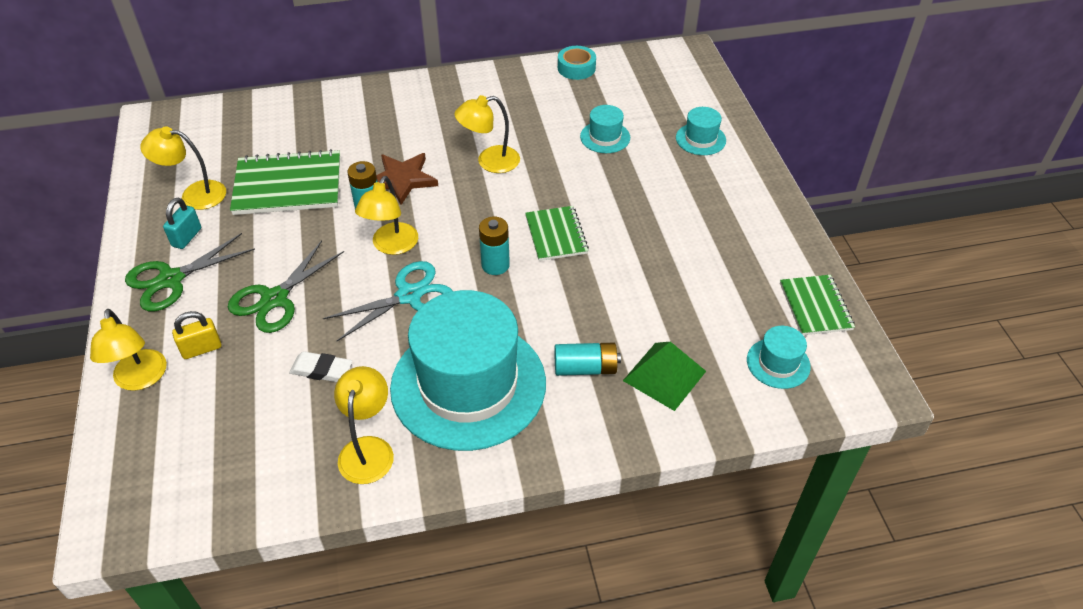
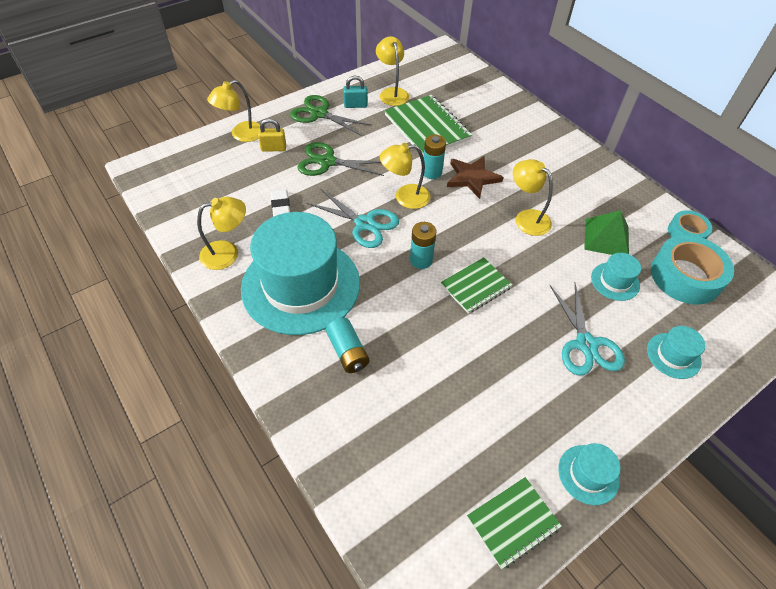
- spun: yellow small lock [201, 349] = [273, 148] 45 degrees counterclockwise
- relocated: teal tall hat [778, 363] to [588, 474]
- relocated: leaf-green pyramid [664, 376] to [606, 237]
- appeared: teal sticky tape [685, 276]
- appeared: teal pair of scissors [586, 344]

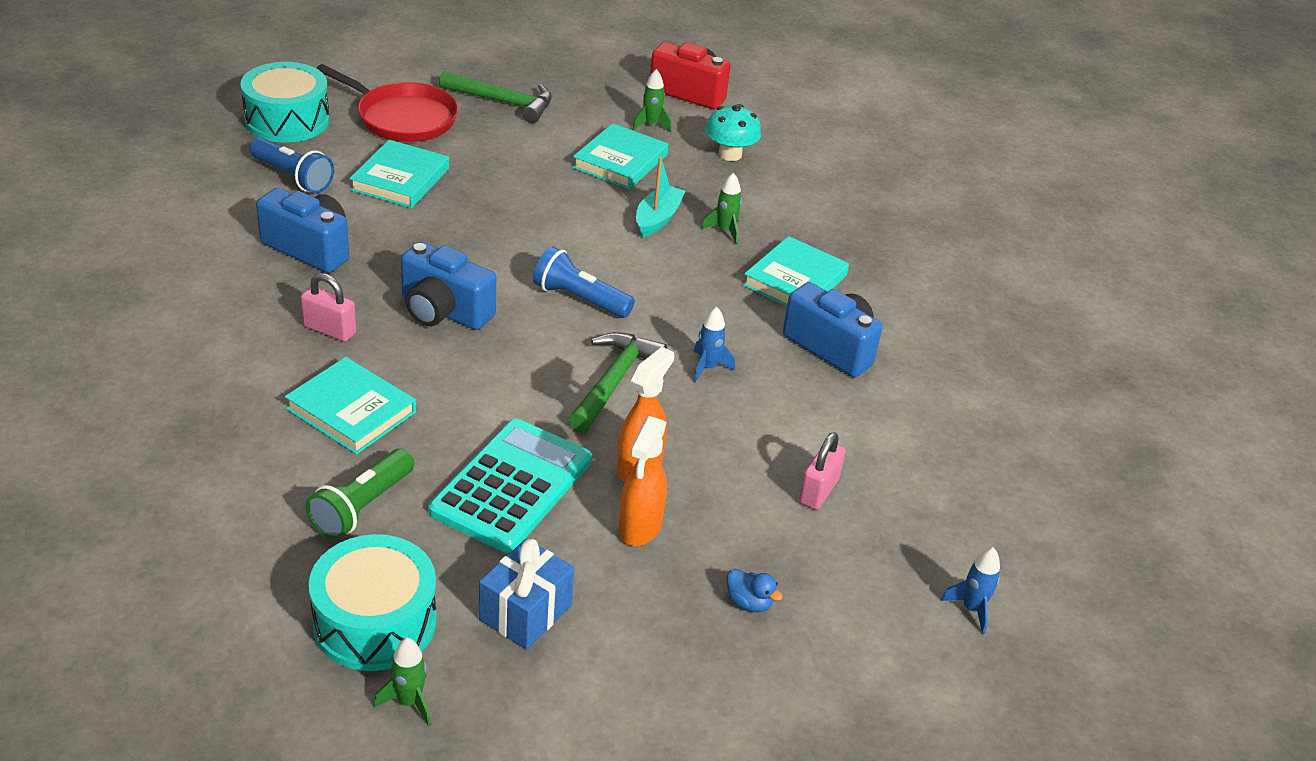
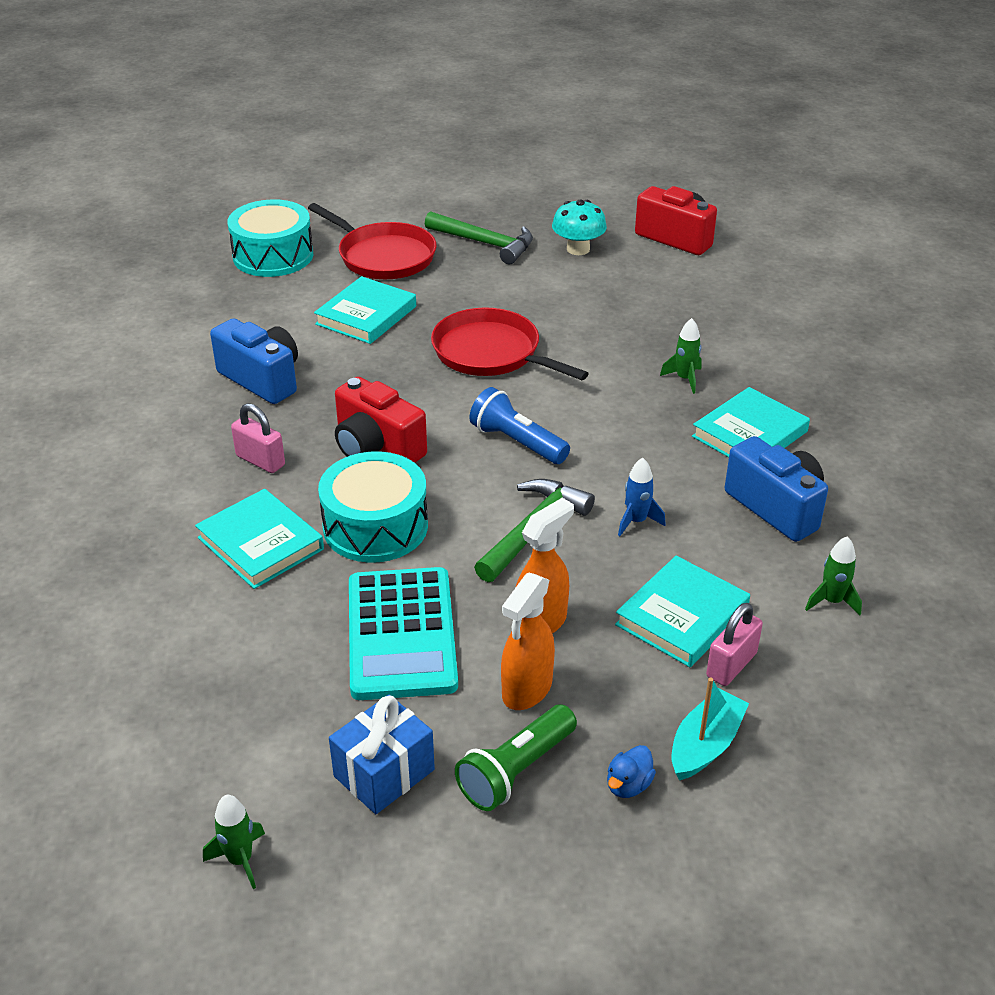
- relocated: leaf-green rocket [651, 125] to [831, 601]
- relocated: teal mushroom [730, 154] to [578, 249]
- relocated: teal hardcover [620, 161] to [682, 616]
- missing: cobalt torch [293, 177]
- relocated: teal boat [657, 219] to [705, 745]
- colour: cobalt camera [444, 311] to crimson camera [376, 448]
- spun: teal pocket calculator [511, 486] = [402, 634] 135 degrees clockwise
- relocated: leaf-green torch [361, 507] to [516, 771]
- relocated: teal snare drum [375, 622] to [375, 526]
- missing: cobalt rocket [972, 609]
- spun: cobalt toy duck [749, 603] = [628, 785] 75 degrees clockwise
- appeared: crimson pan [491, 353]

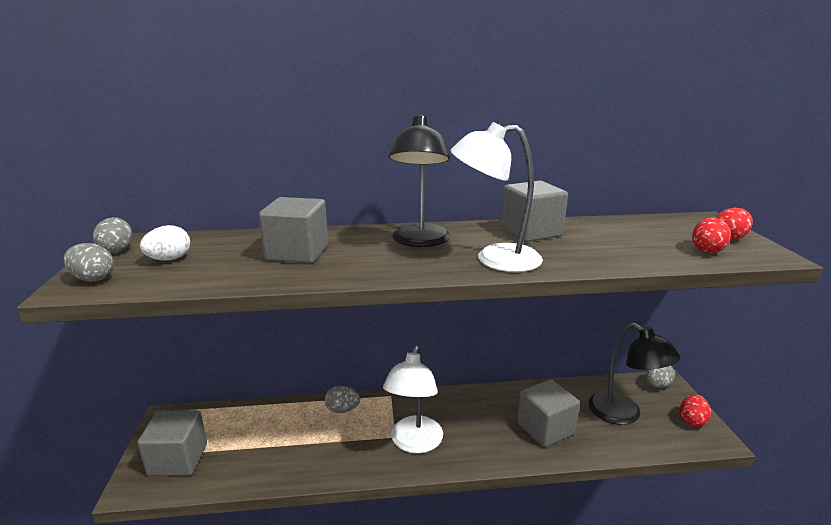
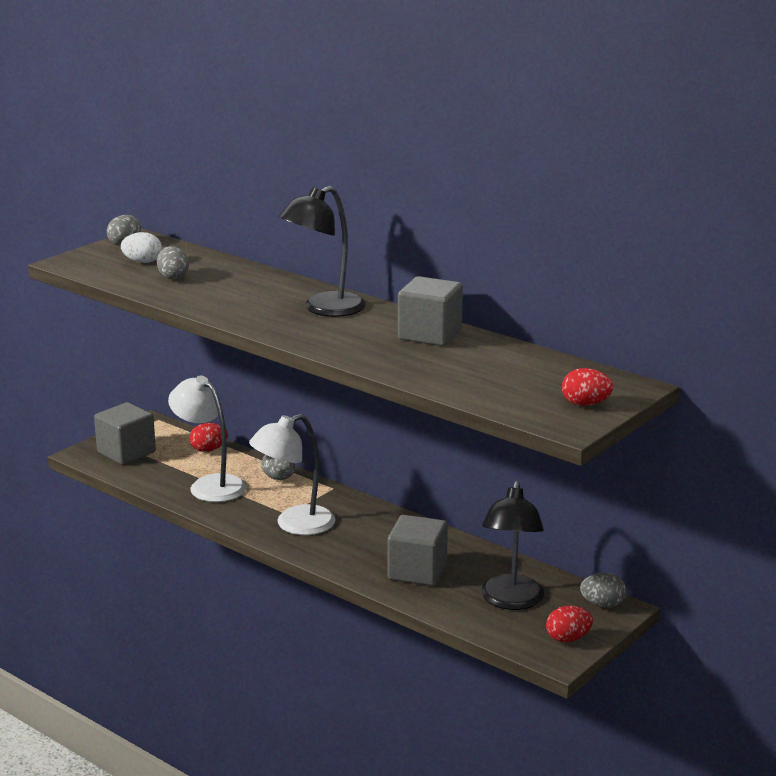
- relocated: pure white reading lamp [495, 259] to [210, 485]
- missing: gray solid cube [297, 253]
- relocated: crimson toy egg [707, 250] to [209, 450]
- relocated: gray toy egg [93, 279] to [173, 277]

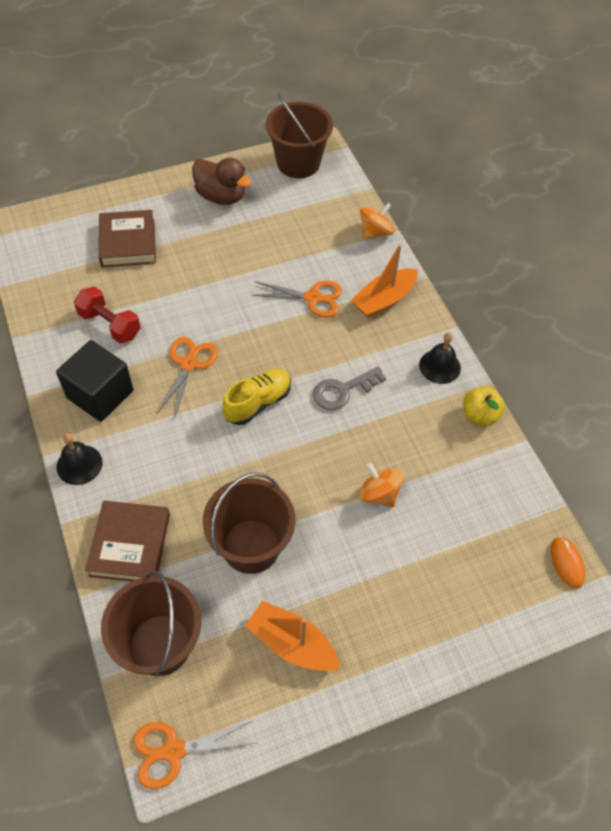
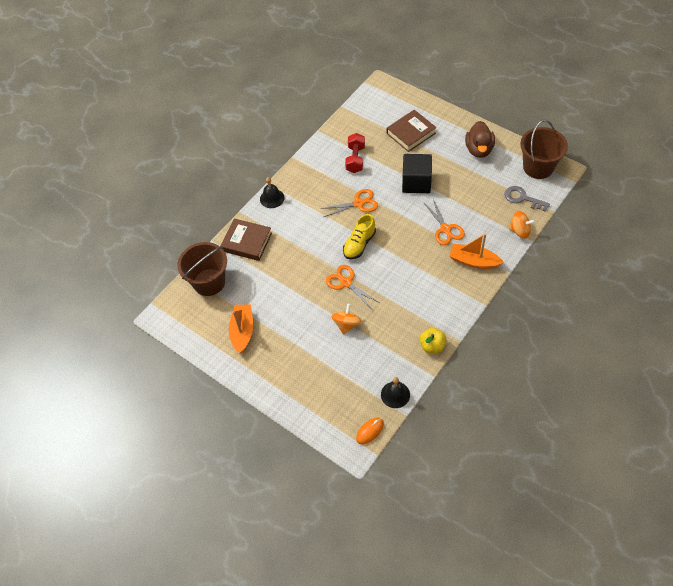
- relocated: black hand bell [439, 366] to [395, 394]
- relocated: black solid cube [100, 394] to [416, 182]
- relocated: gray key [343, 390] to [522, 198]
- spun: yellow shoe [258, 403] = [359, 244] 105 degrees clockwise
- missing: brown pail [251, 546]
- spun: brown hardcover [130, 545] = [247, 242] 45 degrees clockwise
- relocated: orange-coloured pair of scissors [174, 751] to [346, 283]

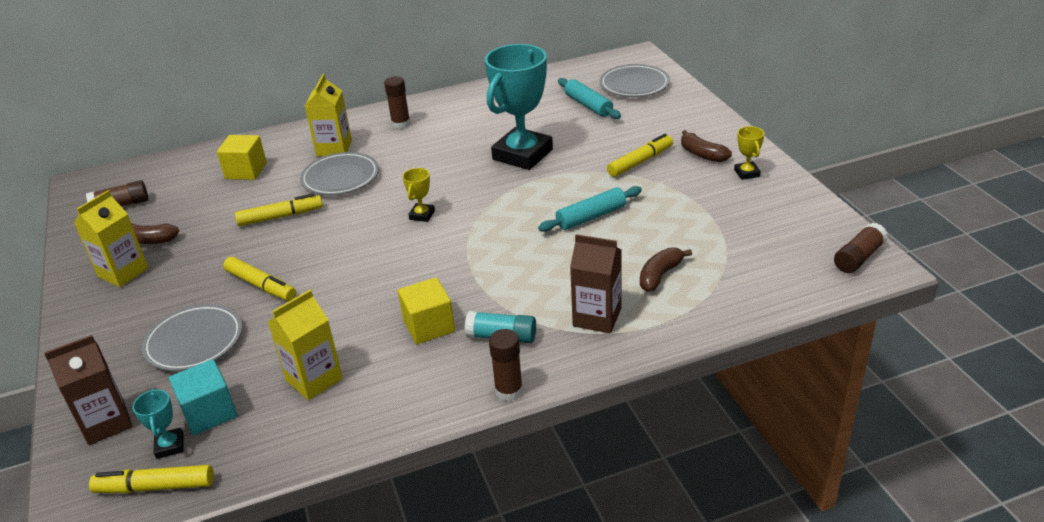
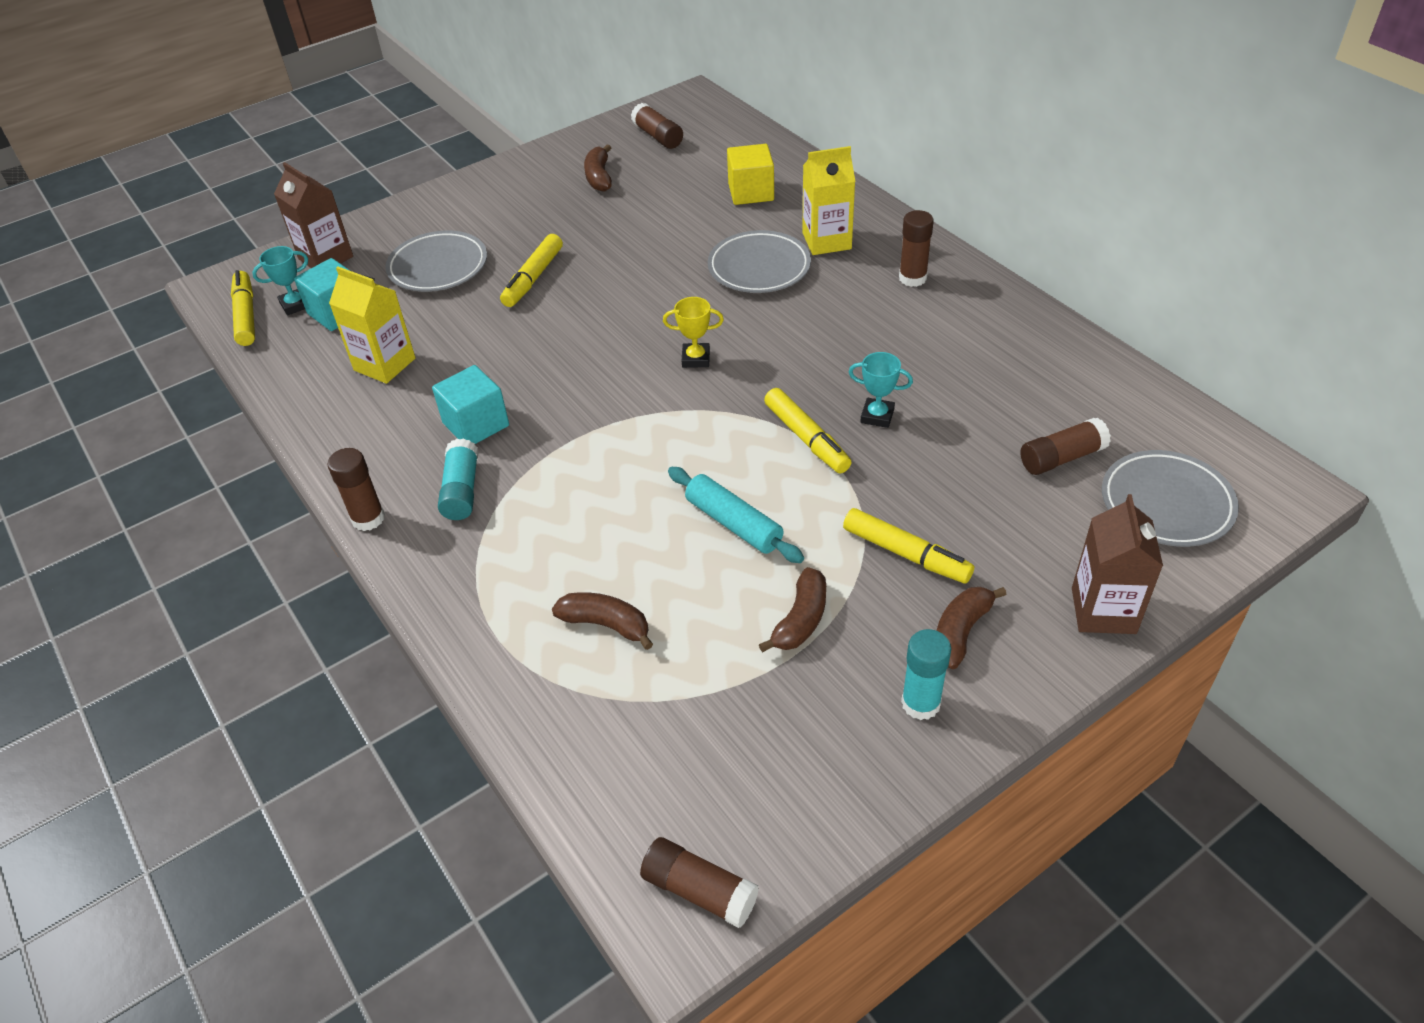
- size: teal trophy [522, 154] = [877, 416] x0.42
- exchanged: teal dough roller [588, 105] to brown stick of glue [1061, 458]
- exchanged: yellow trophy [747, 173] to teal stick of glue [920, 703]
- missing: yellow carton [123, 272]
- relocated: yellow marker pen [280, 217] to [806, 438]
- relocated: brown carton [597, 317] to [1103, 610]
- colour: yellow solid cube [429, 326] to teal solid cube [476, 424]
- appeared: brown toy banana [801, 620]

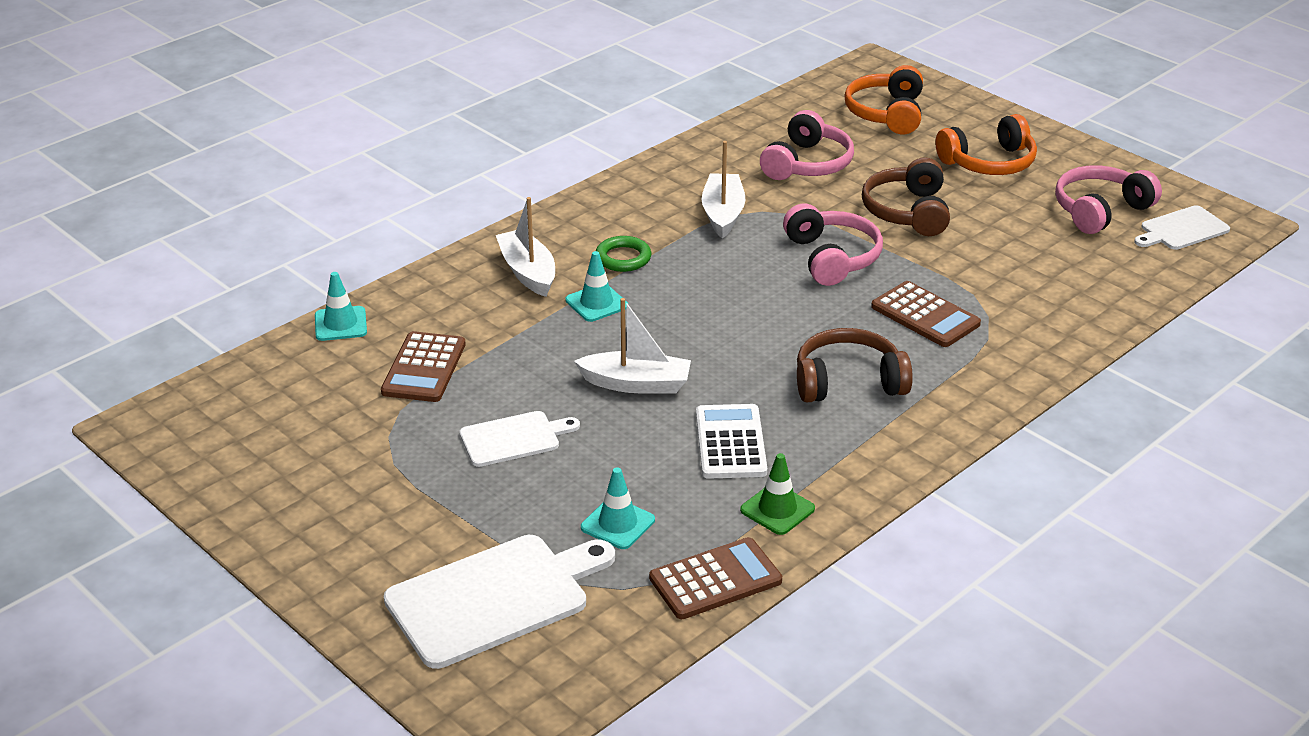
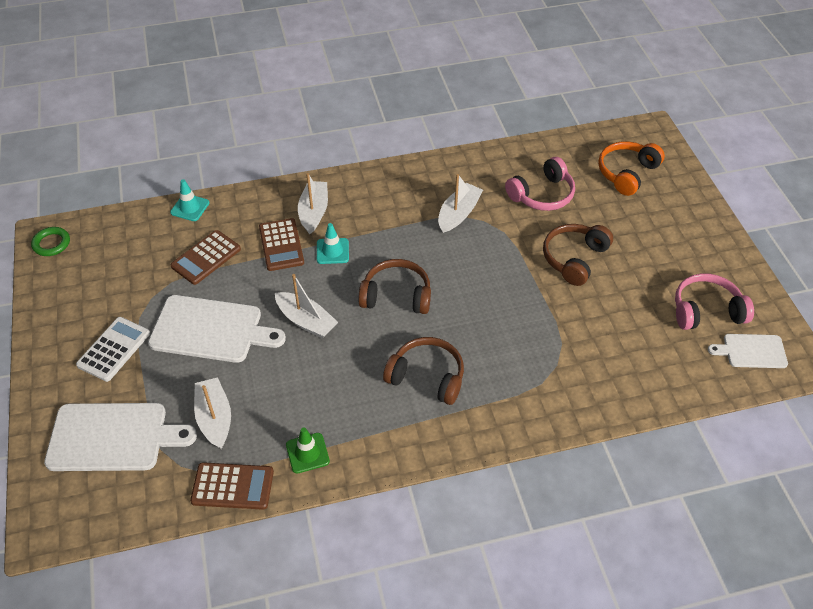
- missing: orange-coloured headphones [989, 162]
- missing: pink headphones [831, 258]
- relocated: leaf-green torus [623, 258] to [51, 244]
- relocated: brown pocket calculator [925, 315] to [281, 245]
- relocated: pure white pocket calculator [730, 443] to [114, 349]
- size: pure white bread board [514, 438] = [211, 330] x1.78
- exchanged: teal traffic cone [617, 524] to pure white boat [215, 418]
- appeared: brown headphones [396, 296]

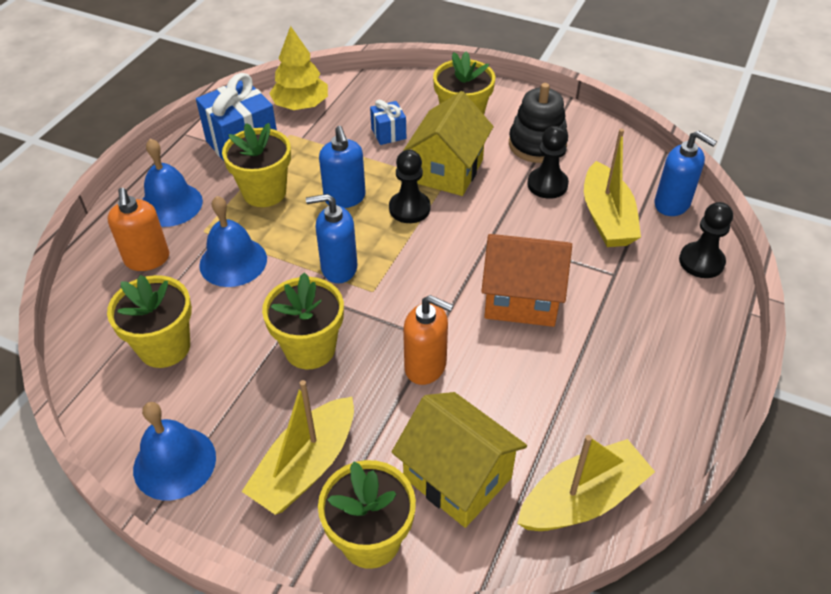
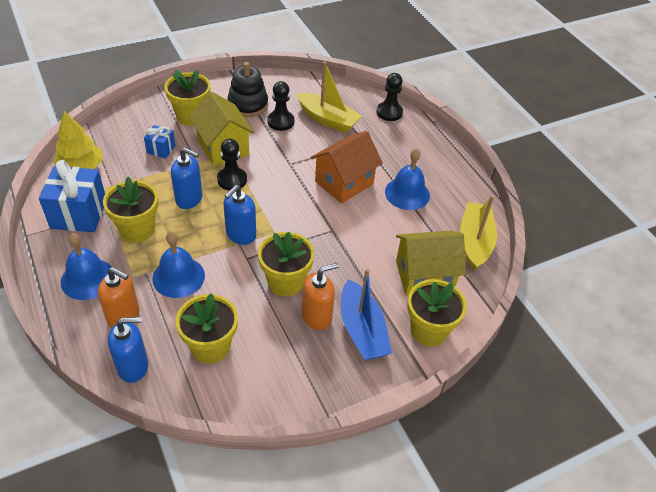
- relocated: cobalt soap pump [672, 204] to [133, 367]
- relocated: orange-coloured soap pump [426, 366] to [317, 316]
- colour: yellow boat [306, 466] to cobalt boat [362, 330]
- relocated: cobalt hand bell [174, 463] to [407, 193]

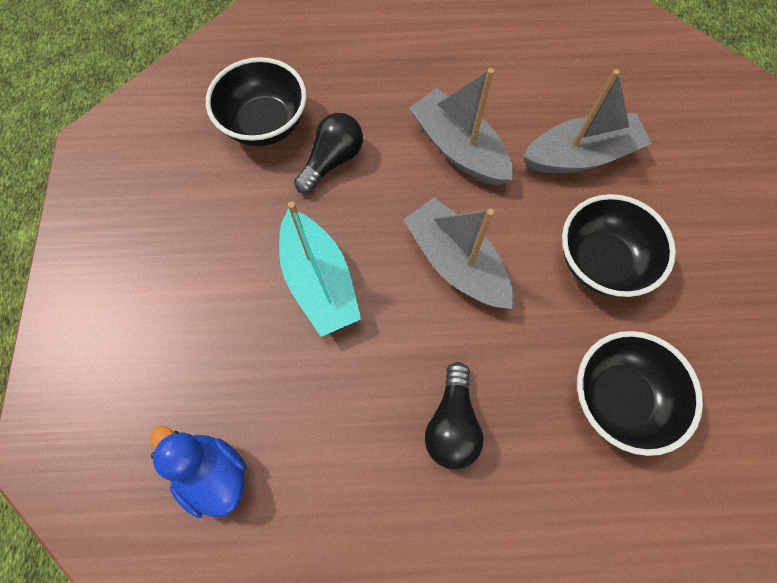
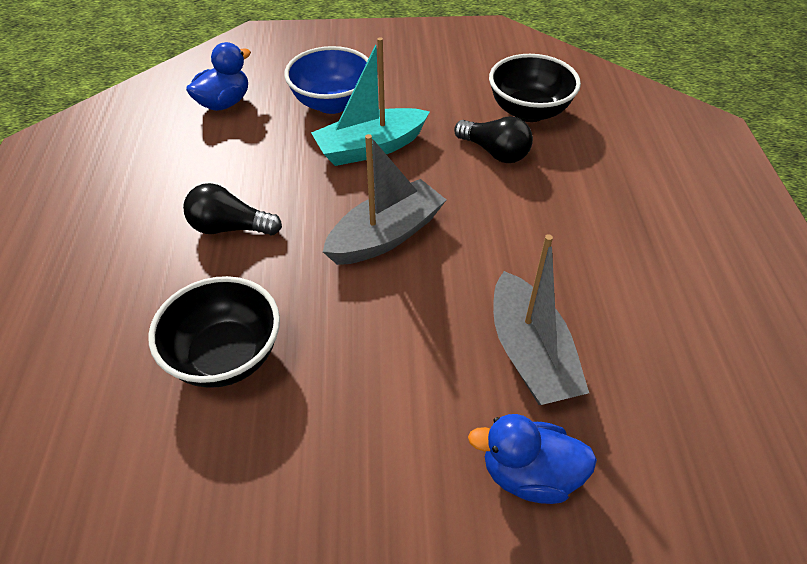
- missing: gray boat [459, 149]
- missing: black deep dish [600, 262]
- appeared: cobalt deep dish [332, 103]
- appeared: cobalt toy duck [529, 474]

